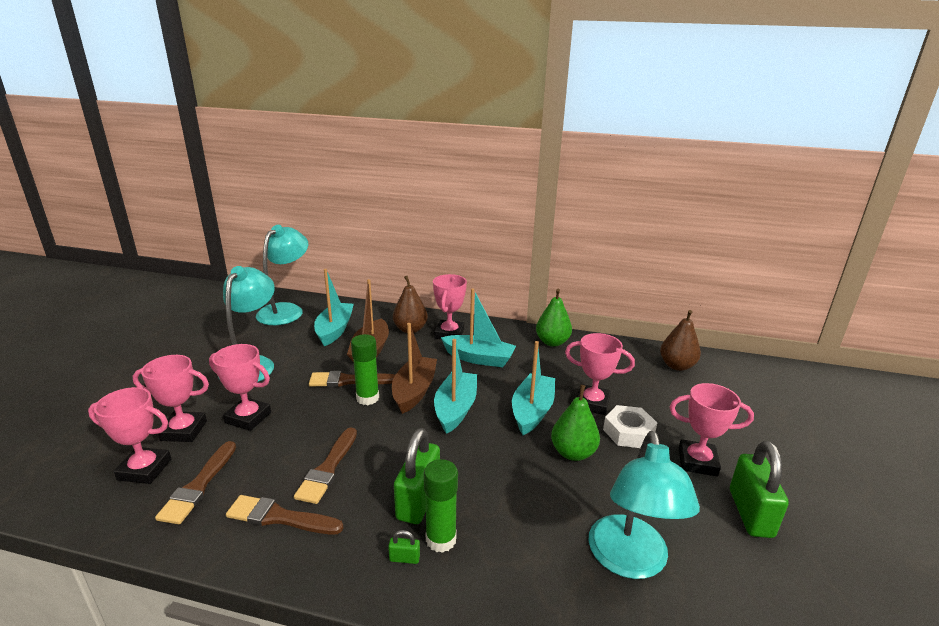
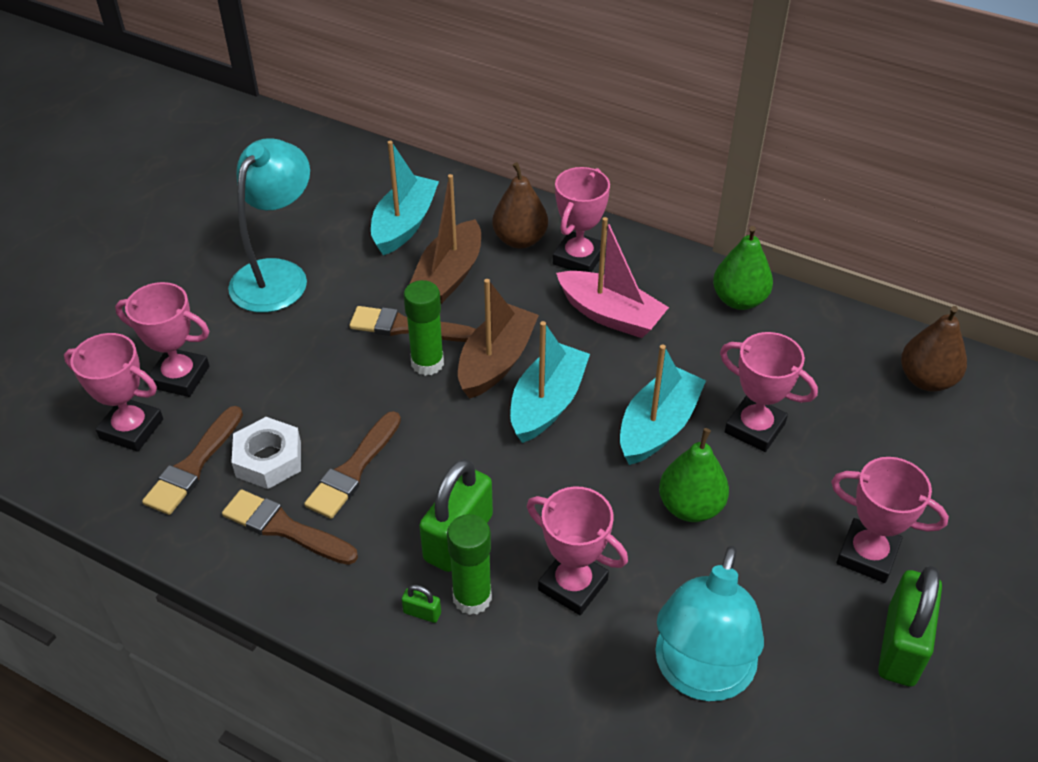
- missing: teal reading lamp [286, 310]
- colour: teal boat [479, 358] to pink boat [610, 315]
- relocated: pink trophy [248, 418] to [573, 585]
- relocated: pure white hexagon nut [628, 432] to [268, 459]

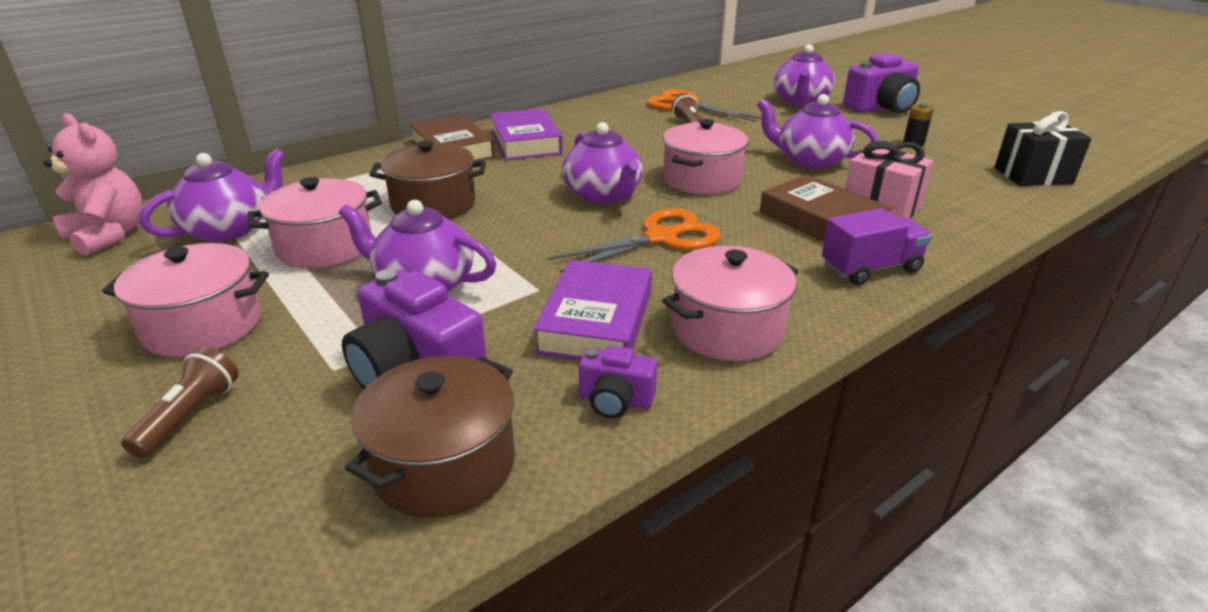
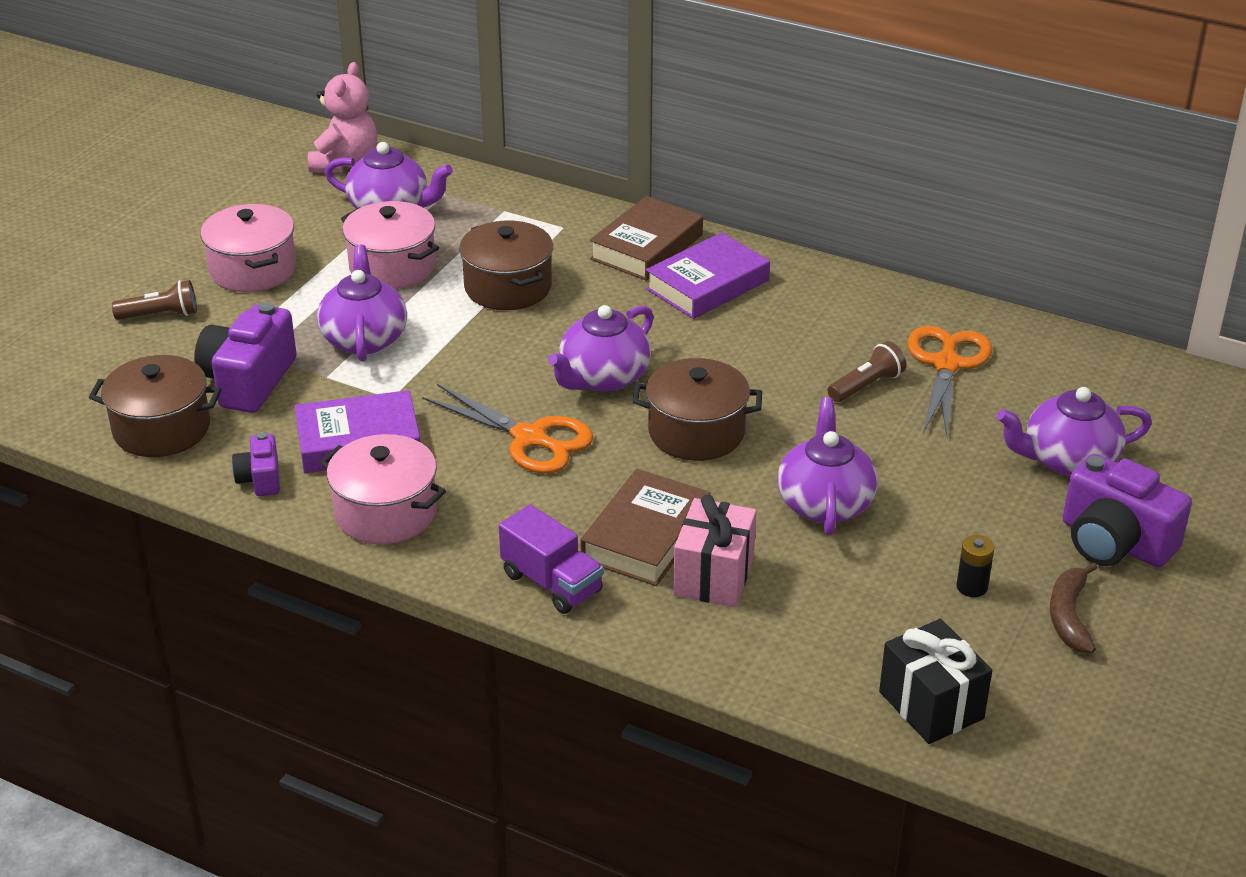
- colour: pink pot [702, 179] to brown pot [696, 432]
- appeared: brown toy banana [1069, 616]

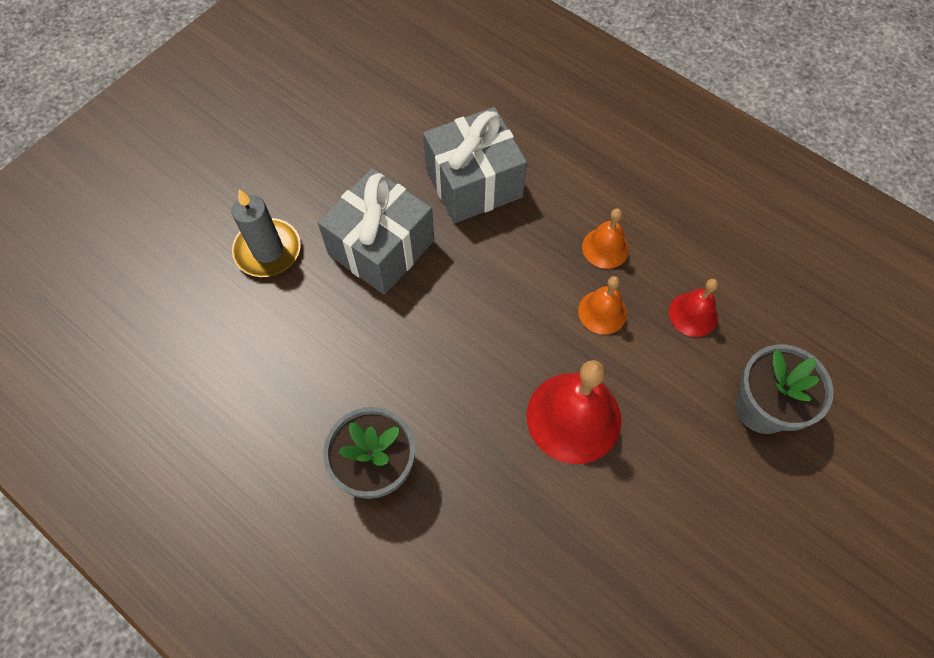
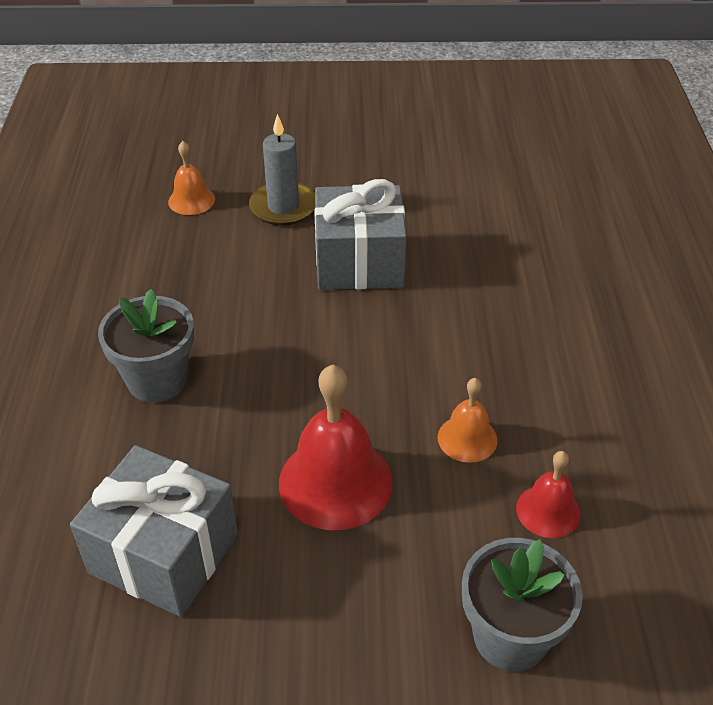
- relocated: gray gift [474, 183] to [164, 553]
- relocated: orange-coloured hand bell [605, 248] to [191, 200]

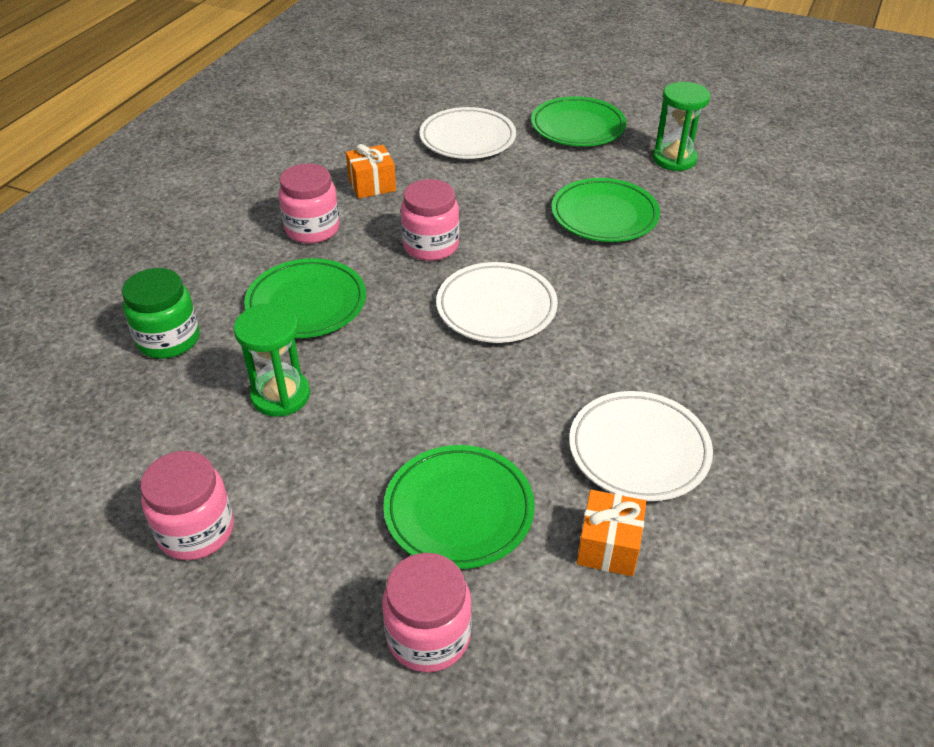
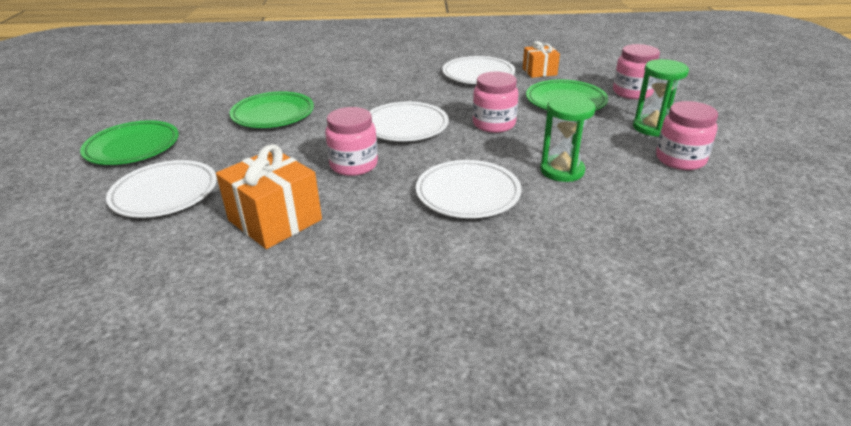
- relocated: leaf-green hourglass [674, 159] to [652, 127]
- size: orange-coloured gift [372, 185] = [275, 220] x1.65
- relocated: pink jam jar [312, 229] to [494, 124]
- colour: leaf-green dinner plate [306, 303] to pure white dinner plate [468, 193]
- missing: leaf-green jam jar [169, 339]

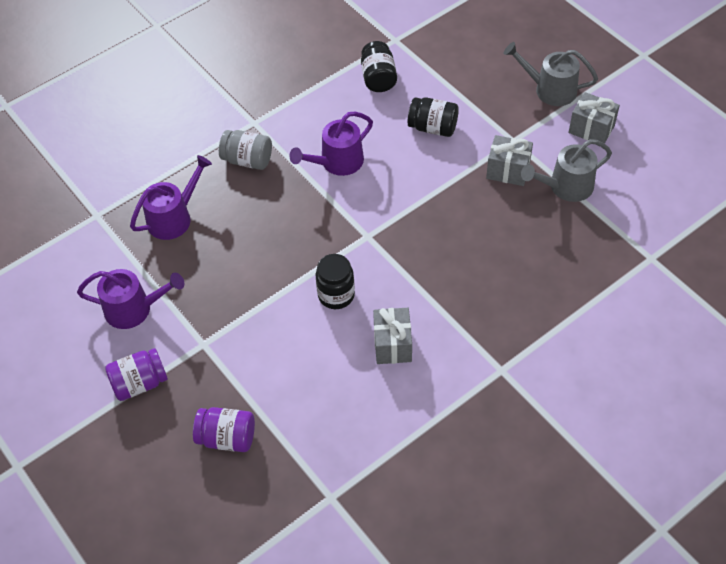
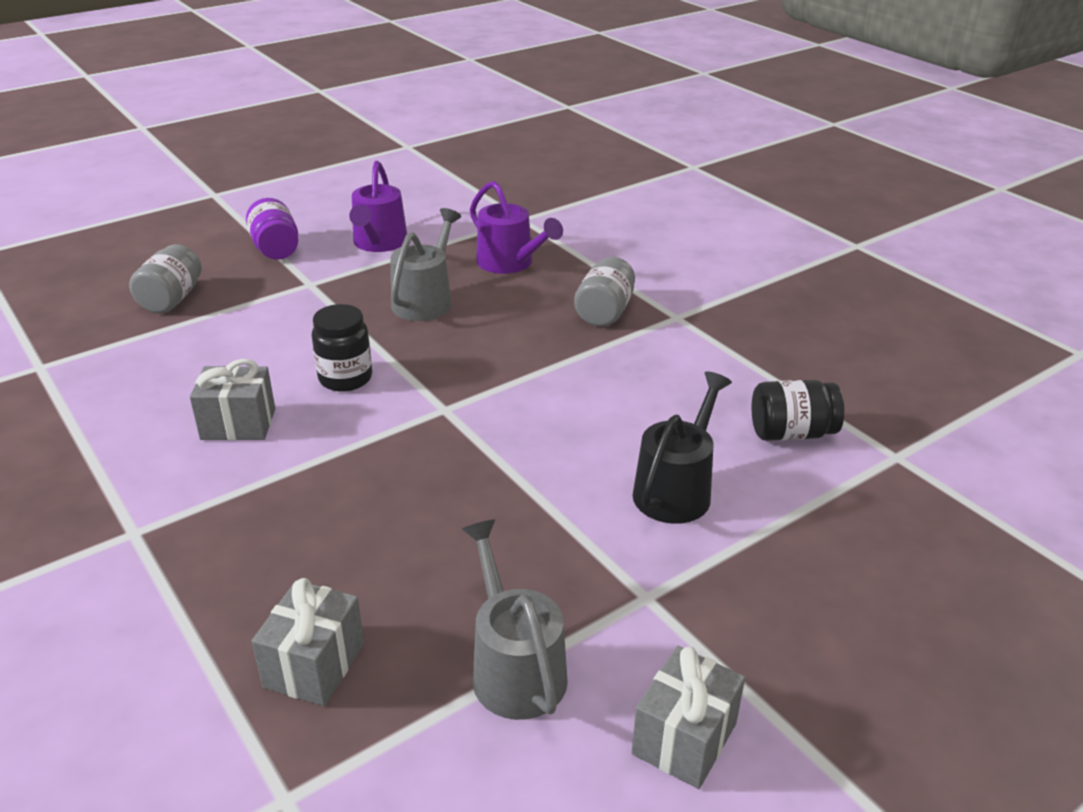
- relocated: gray sprinkling can [550, 89] to [425, 300]
- exchanged: black jam jar [433, 127] to black sprinkling can [676, 490]
- missing: violet sprinkling can [337, 162]
- relocated: gray gift [508, 170] to [314, 665]
- colour: violet jam jar [227, 438] to gray jam jar [171, 299]

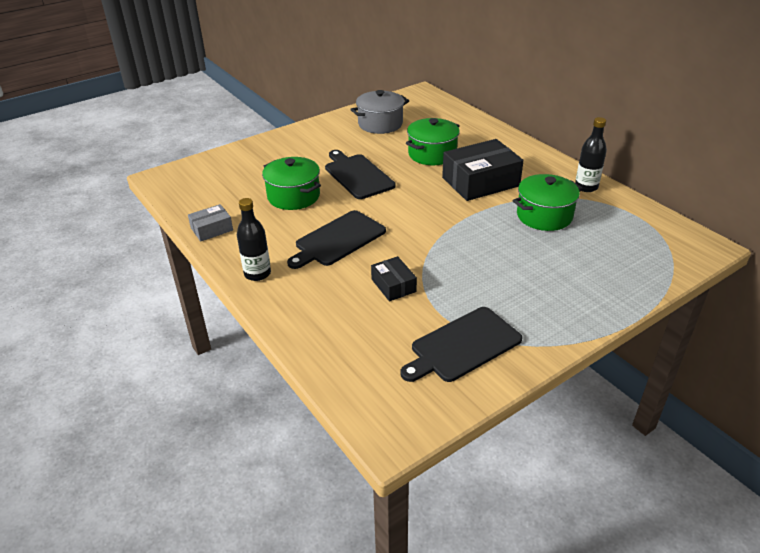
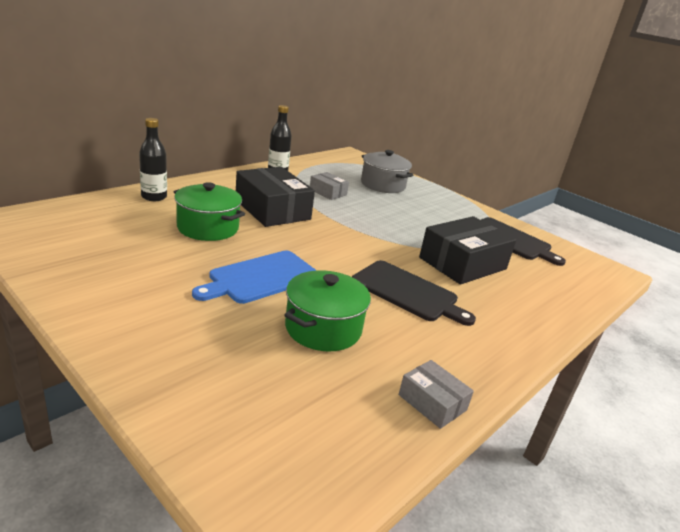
- relocated: gray pot [380, 124] to [383, 185]
- colour: black bread board [357, 175] to cobalt bread board [261, 278]
- exchanged: leaf-green pot [544, 216] to gray box [328, 192]
- relocated: black flask [257, 273] to [154, 197]
- size: black box [393, 285] = [463, 263] x1.94

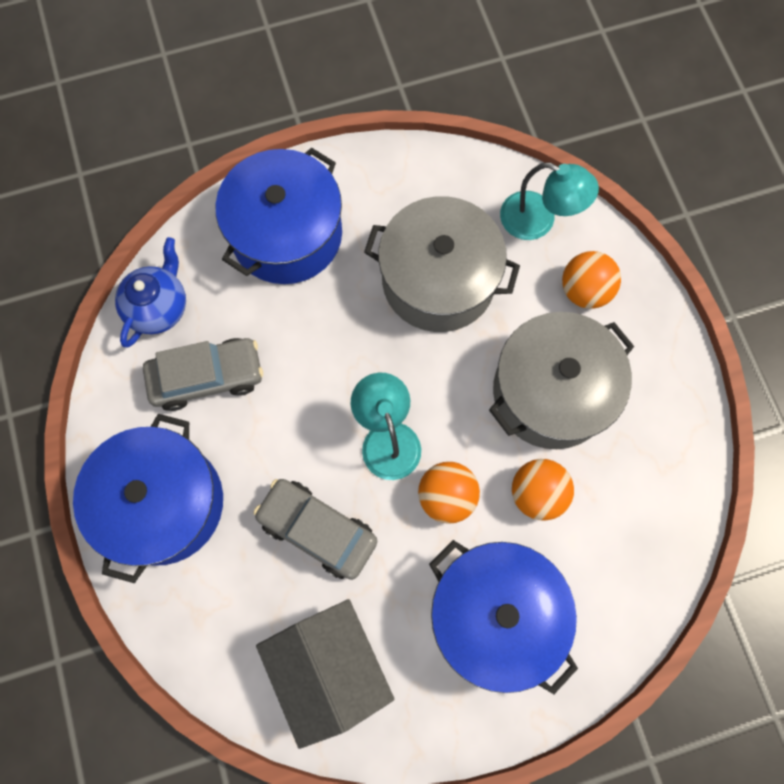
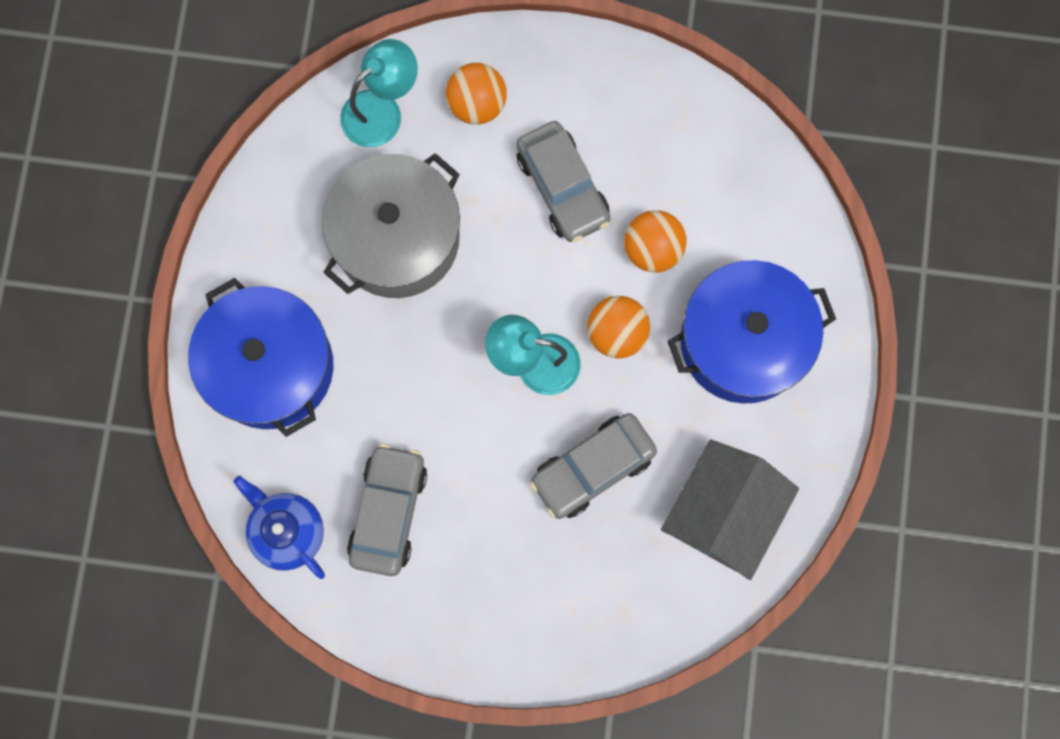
- exchanged: gray pot [551, 392] to gray automobile [562, 187]
- missing: cobalt pot [163, 503]
- spun: gray toy house [328, 668] = [723, 513] 60 degrees counterclockwise

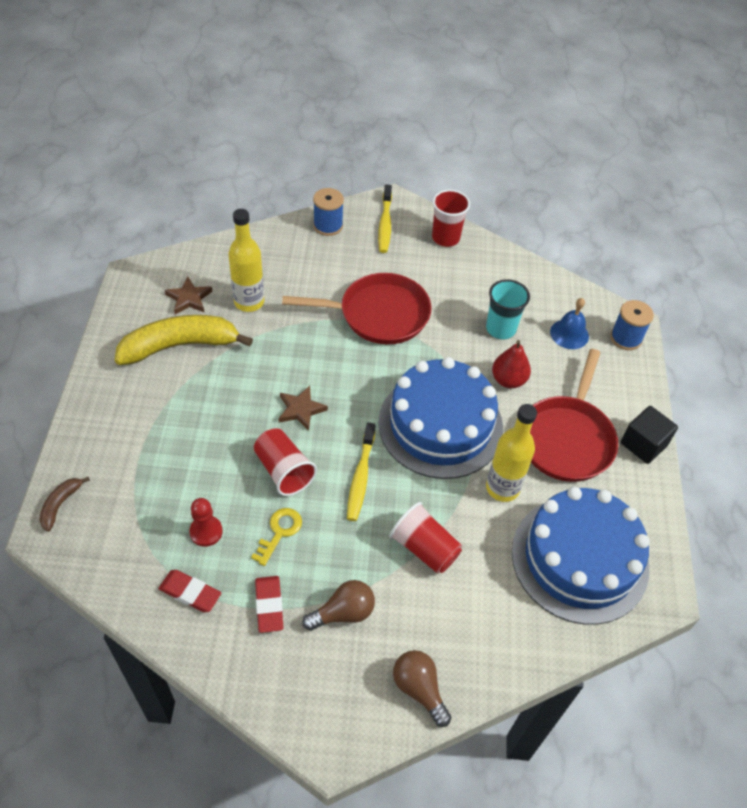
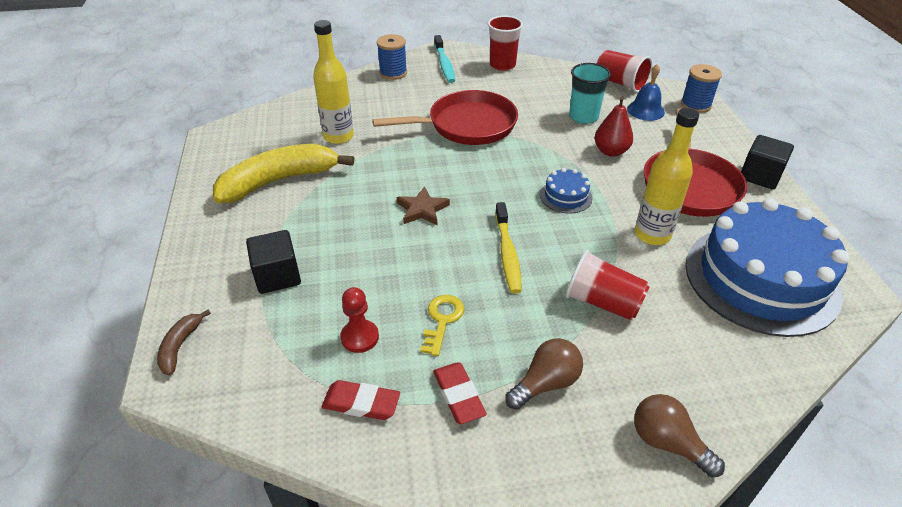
- colour: yellow dental brush [385, 224] to teal dental brush [444, 64]
- missing: brown star shape [189, 298]
- size: cobalt layer cake [440, 425] = [566, 196] x0.41
- relocated: crimson beaker [283, 471] to [620, 83]
- appeared: black solid cube [277, 276]

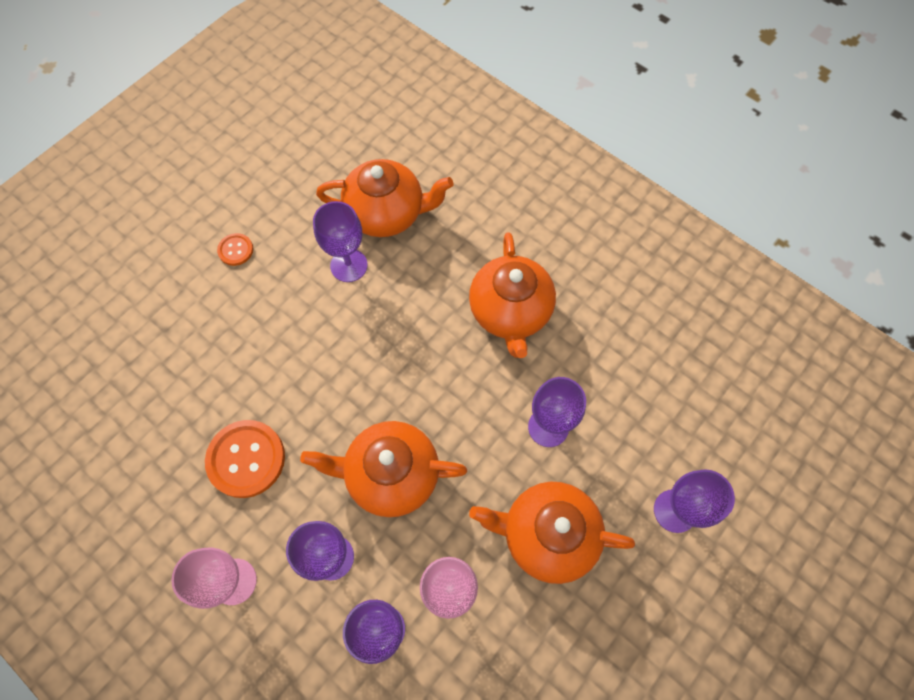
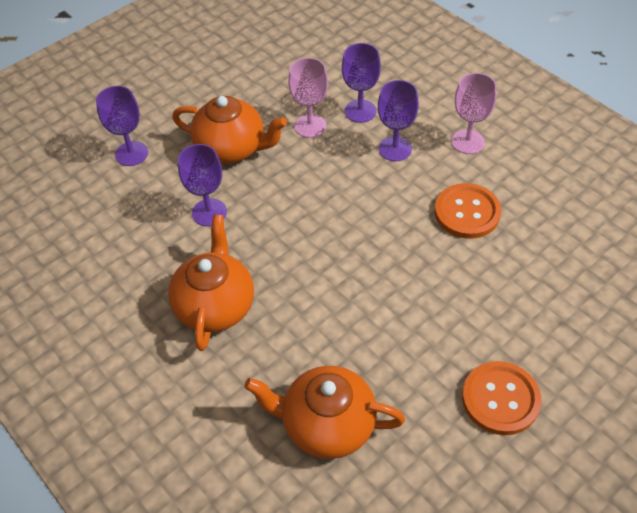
- missing: violet wine glass [349, 265]
- size: orange-coloured button [235, 250] = [500, 399] x1.96
- missing: orange-coloured teapot [391, 474]

